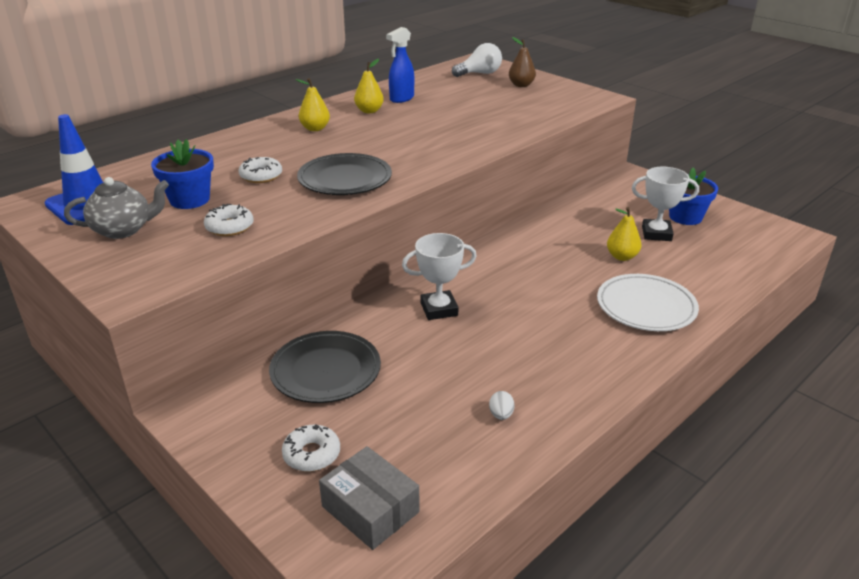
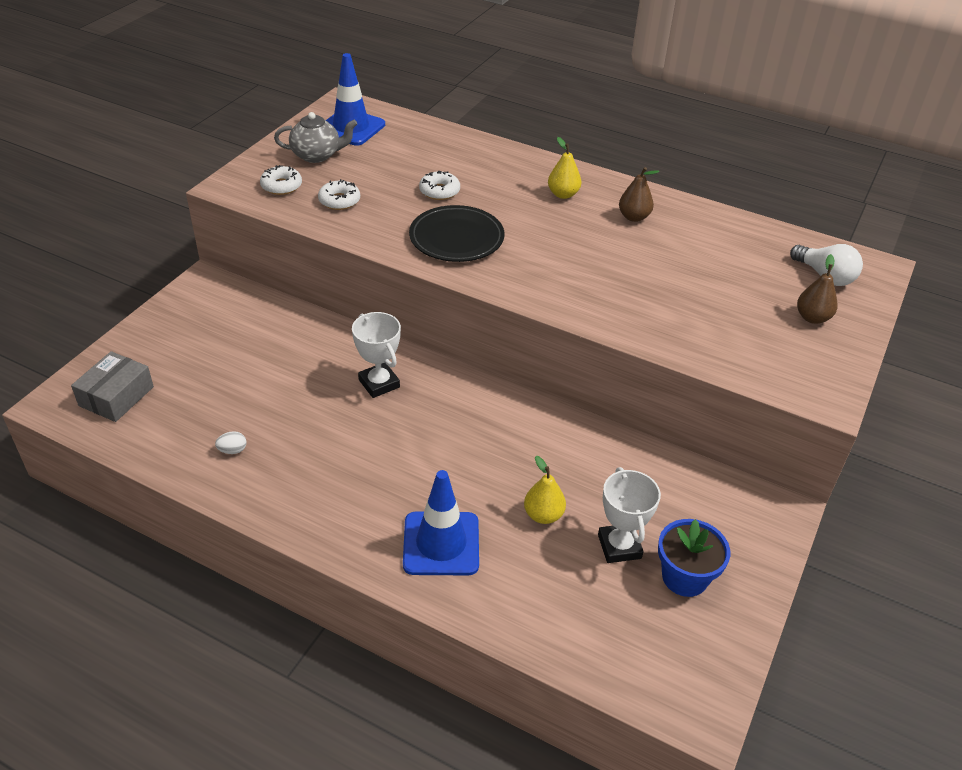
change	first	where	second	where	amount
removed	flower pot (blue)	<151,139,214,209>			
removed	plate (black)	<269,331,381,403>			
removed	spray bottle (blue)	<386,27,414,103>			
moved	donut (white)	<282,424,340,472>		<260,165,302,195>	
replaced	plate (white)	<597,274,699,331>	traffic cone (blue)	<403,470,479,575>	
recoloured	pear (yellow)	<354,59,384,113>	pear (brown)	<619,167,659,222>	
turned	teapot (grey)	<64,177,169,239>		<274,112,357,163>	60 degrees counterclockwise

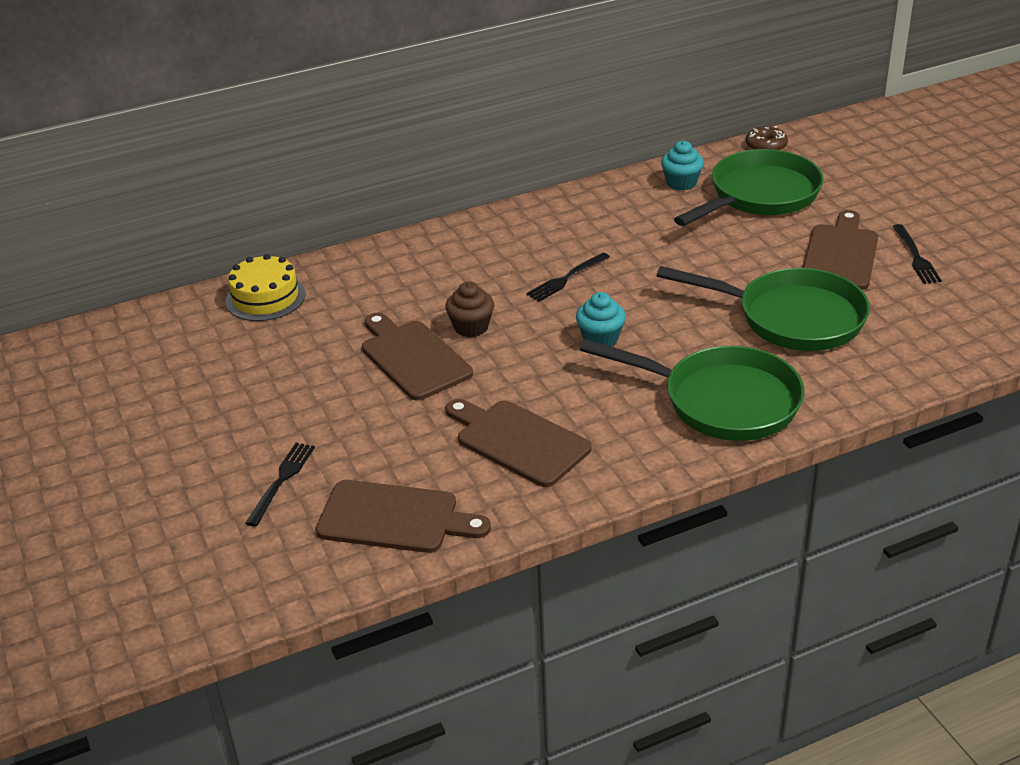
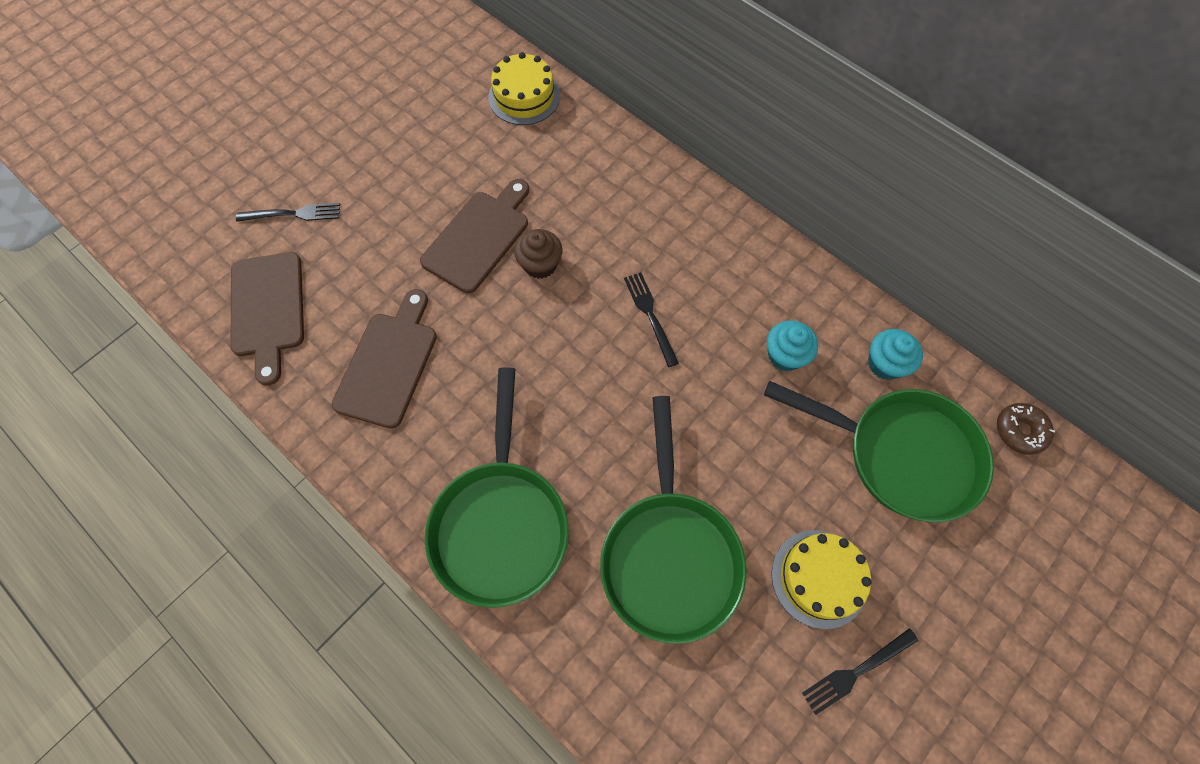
change	first	where	second	where	amount
moved	cupcake (turquoise)	<576,292,626,347>		<767,320,818,371>	
replaced	cutting board (brown)	<803,210,878,290>	cake (yellow)	<771,530,872,629>	
turned	fork (black)	<526,253,610,302>		<624,272,679,367>	45 degrees clockwise

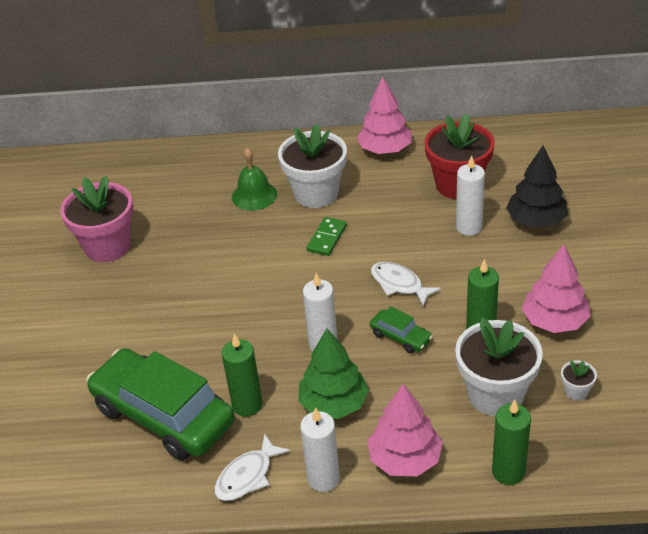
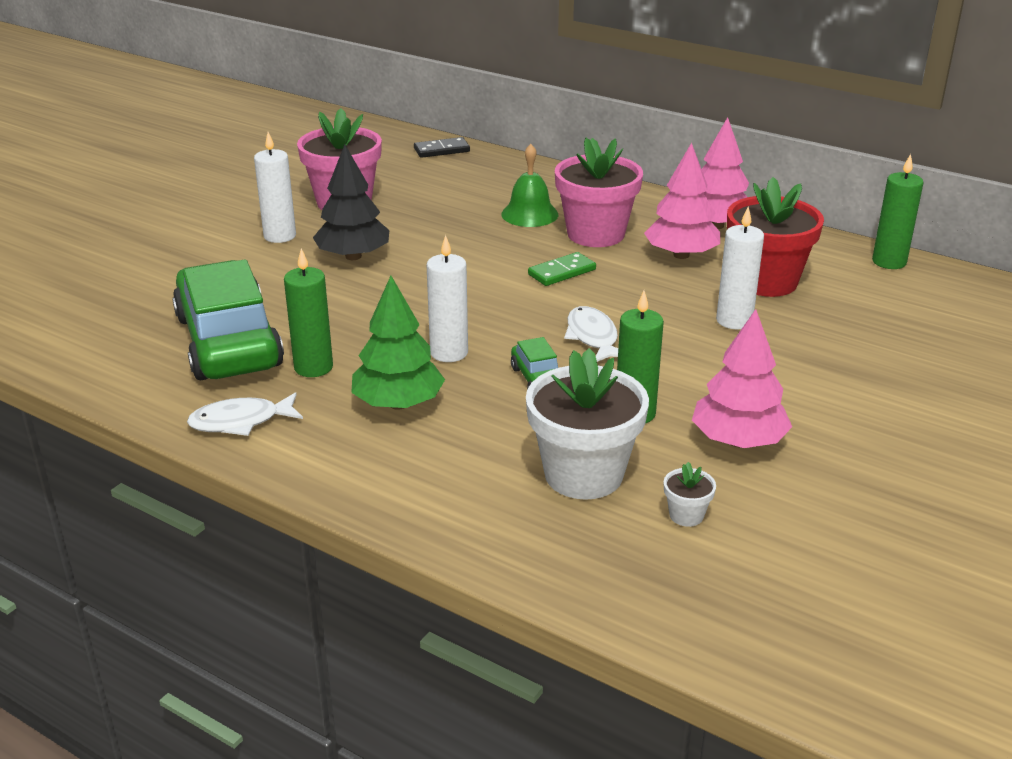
change	first	where	second	where	amount
added			domino (black)	<414,137,470,158>	
moved	candle (white)	<300,407,340,492>		<254,132,296,243>	
moved	tree (pink)	<368,384,443,476>		<644,143,720,259>	
moved	candle (green)	<492,400,531,485>		<872,154,924,269>	
moved	tree (black)	<506,145,568,228>		<313,144,389,260>	
recoloured	flower pot (white)	<278,124,347,208>	flower pot (pink)	<555,137,643,247>	

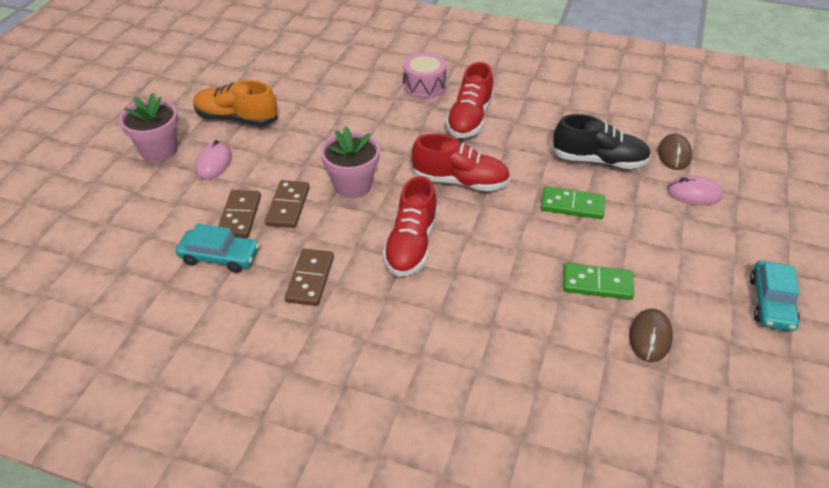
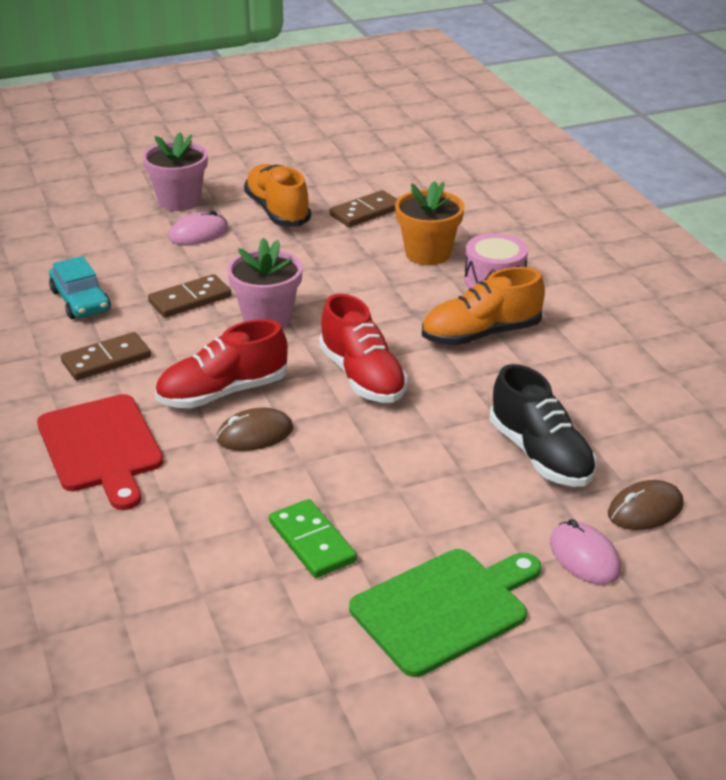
change	first	where	second	where	amount
removed	domino (green)	<541,186,605,219>			
removed	car (turquoise)	<750,261,800,331>			
added			cutting board (red)	<37,394,163,510>	
added			cutting board (green)	<349,549,541,677>	
added			flower pot (orange)	<395,181,465,265>	
moved	domino (brown)	<218,190,261,238>		<330,190,398,227>	
moved	mouse (brown)	<629,309,673,362>		<216,407,293,451>	
recoloured	shoe (red)	<446,62,494,138>	shoe (orange)	<422,267,545,346>	

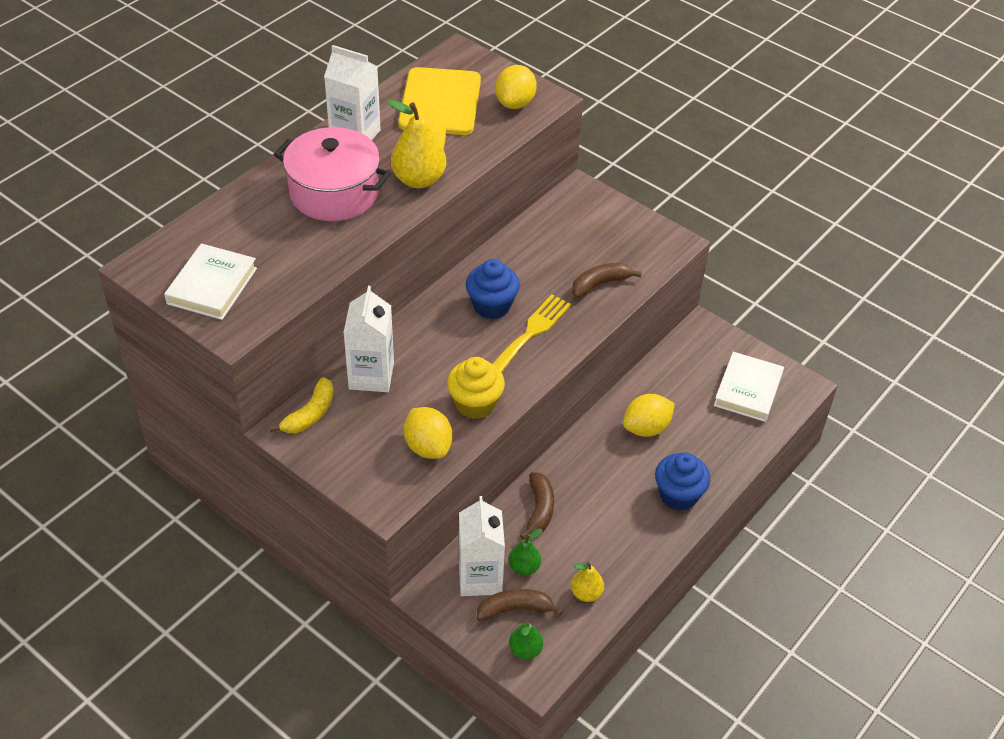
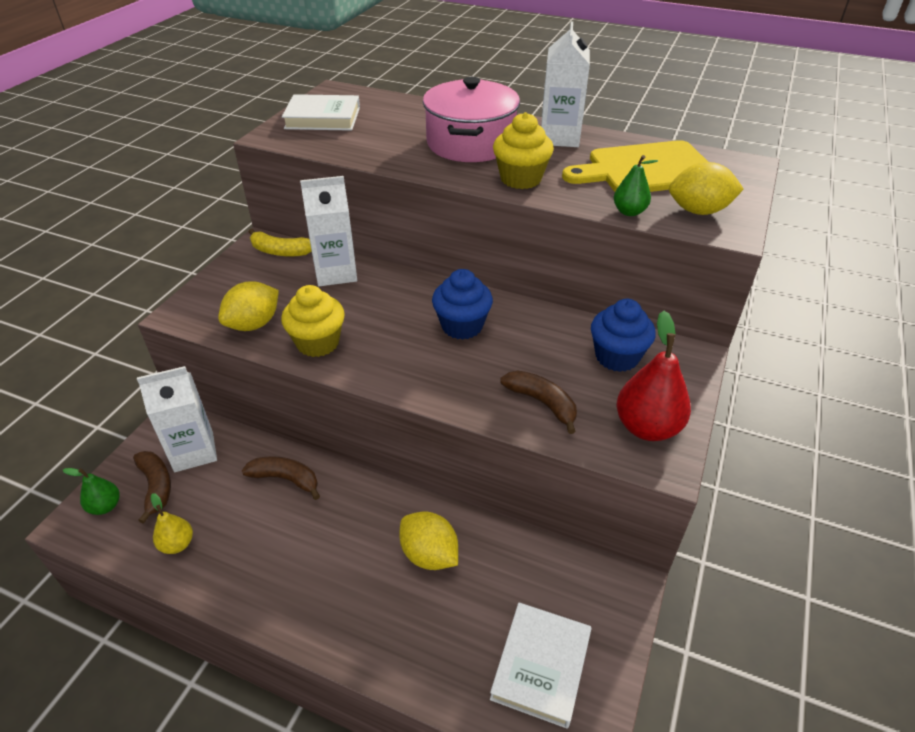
change	first	where	second	where	amount
removed	fork (yellow)	<492,294,571,373>			
added			pear (red)	<616,311,691,441>	
moved	pear (green)	<508,528,542,576>		<614,155,658,216>	
moved	cupcake (blue)	<655,452,710,511>		<591,299,656,372>	
replaced	pear (yellow)	<387,99,446,188>	cupcake (yellow)	<493,112,554,189>	
turned	banana (brown)	<520,472,554,539>		<242,456,320,500>	150 degrees counterclockwise
turned	book (white)	<714,352,784,422>		<490,602,591,729>	75 degrees counterclockwise

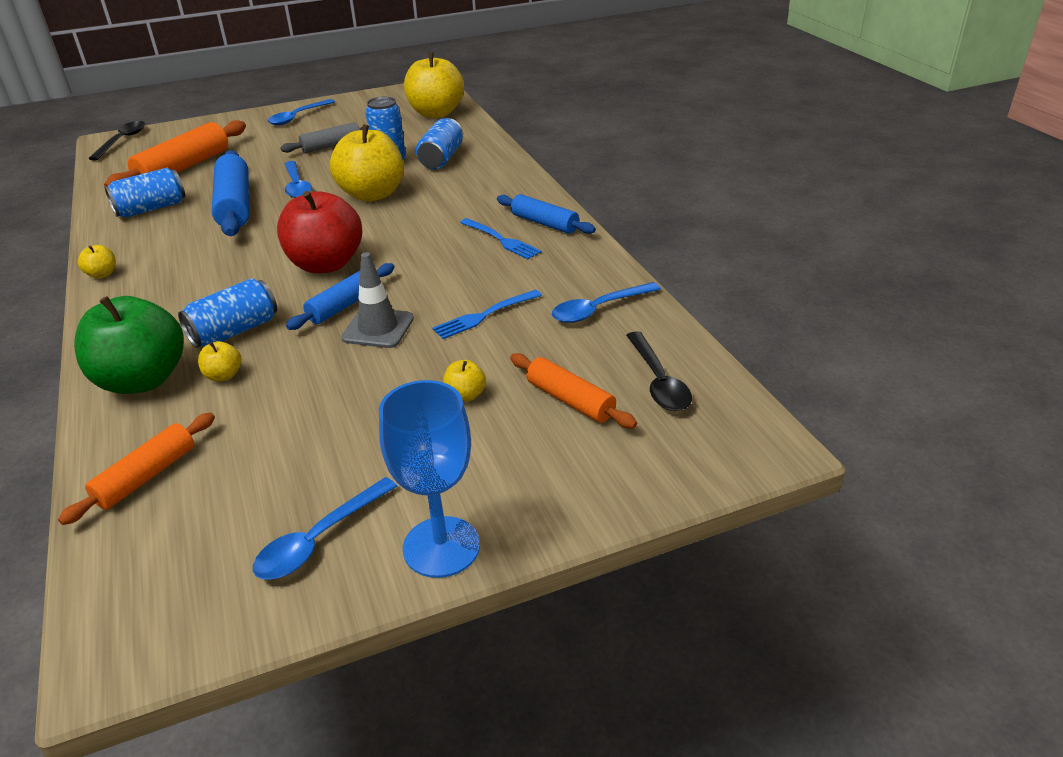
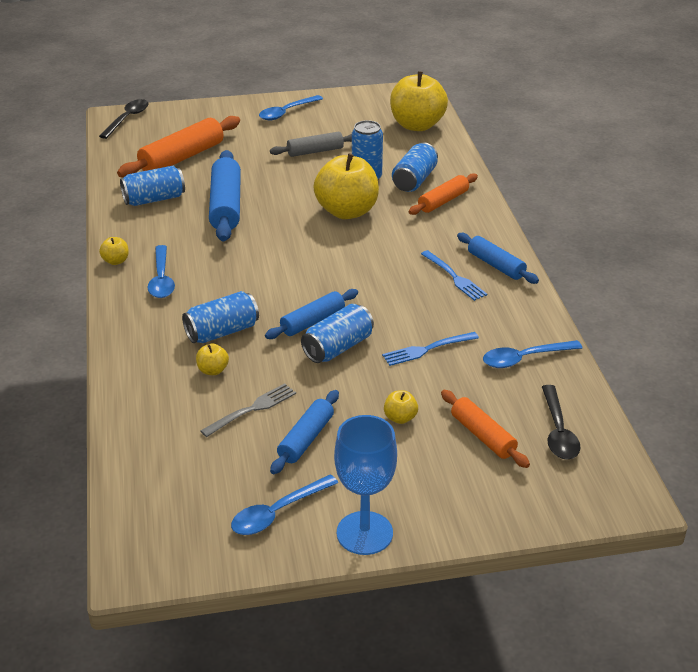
change	first	where	second	where	amount
removed	apple (green)	<74,296,184,394>			
removed	apple (red)	<277,191,362,273>			
added			fork (grey)	<201,383,296,437>	
added			rolling pin (blue)	<270,390,339,474>	
moved	rolling pin (orange)	<58,413,215,525>		<409,173,478,215>	
moved	spoon (blue)	<285,161,312,198>		<147,245,175,298>	
replaced	traffic cone (grey)	<341,252,414,348>	can (blue)	<301,304,374,363>	

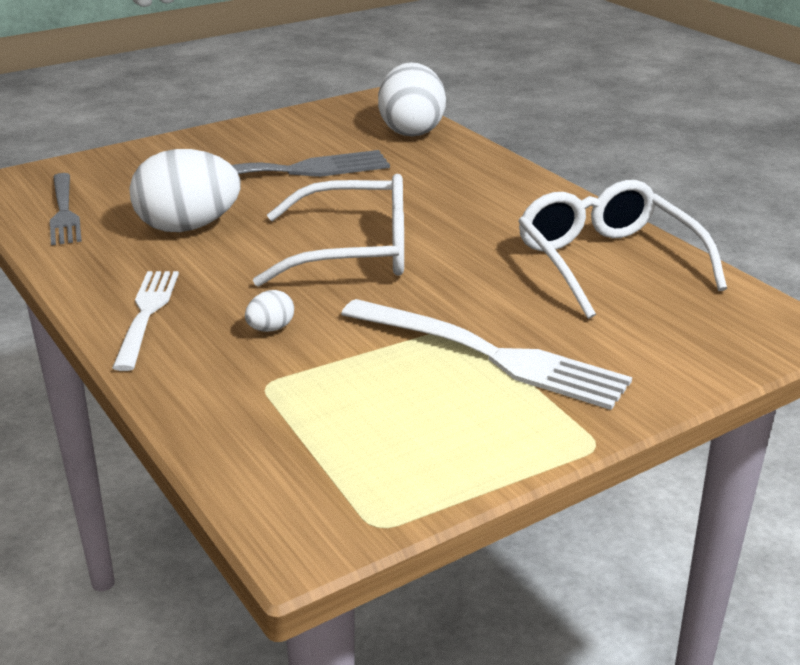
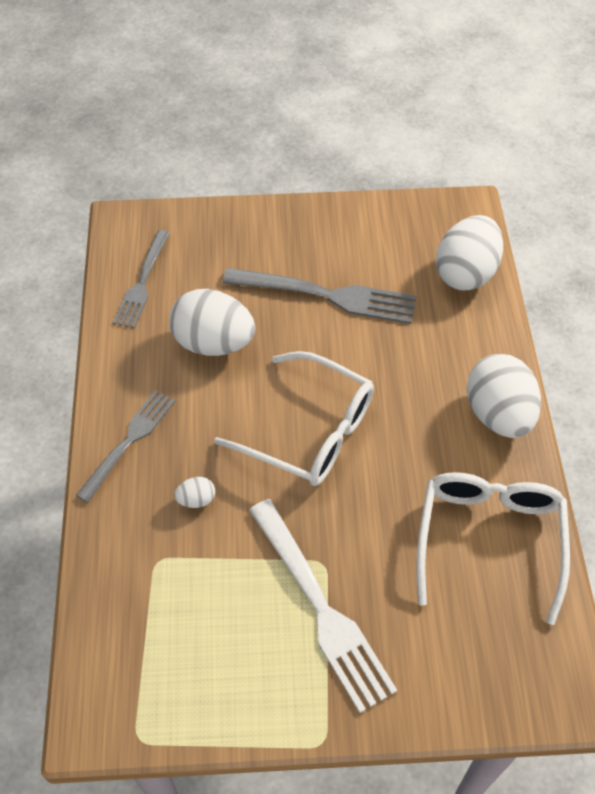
change	first	where	second	where	amount
added			egg (white)	<467,354,541,438>	
recoloured	fork (white)	<112,271,179,371>	fork (grey)	<76,390,175,503>	

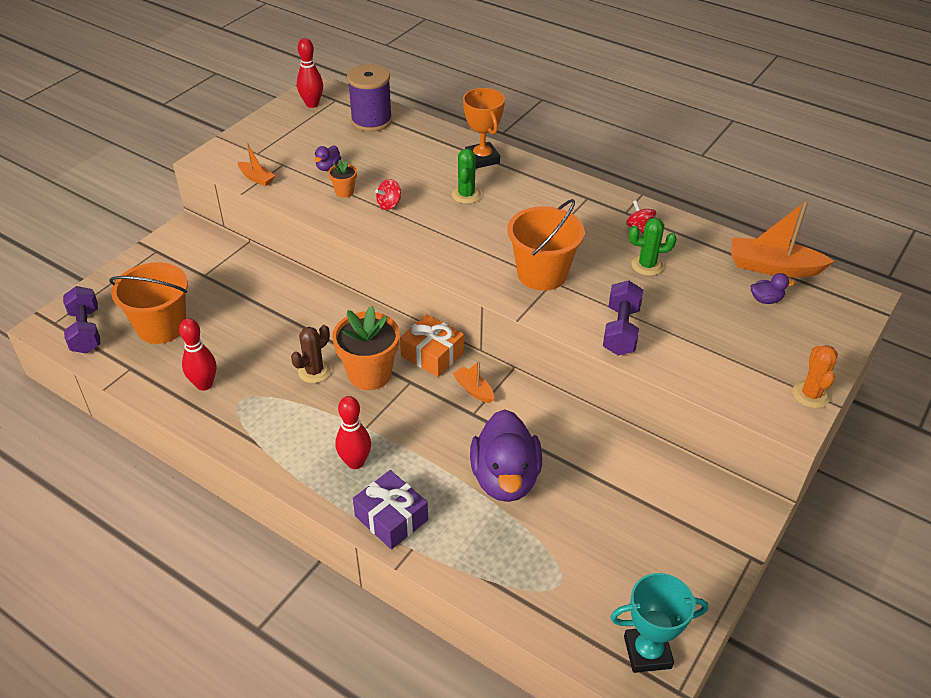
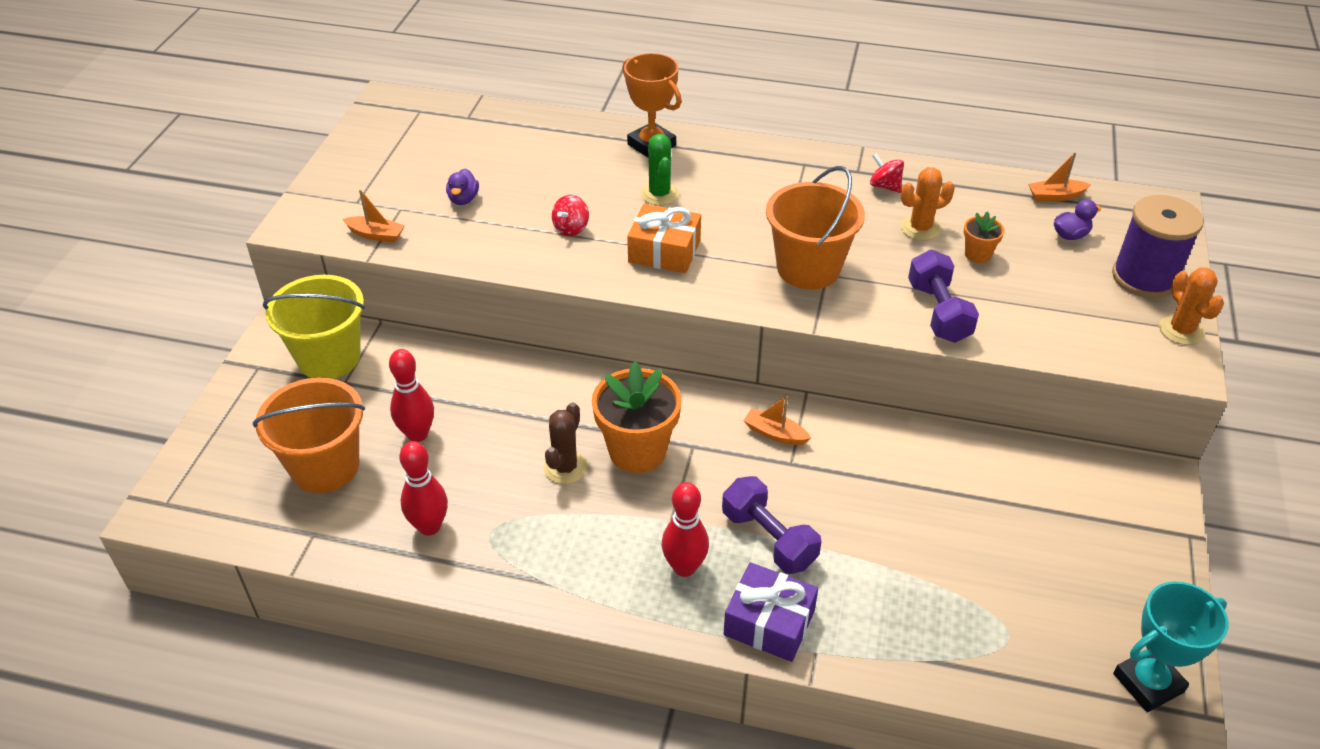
change	first	where	second	where	amount
removed	duck (purple)	<470,409,542,502>			
added			bucket (yellow)	<263,275,365,379>	
moved	dumbbell (purple)	<63,286,100,354>		<722,476,821,574>	
moved	bowling pin (red)	<297,38,323,108>		<389,349,434,442>	
moved	flower pot (orange)	<328,160,357,198>		<964,211,1004,263>	
moved	spool (purple)	<347,64,392,132>		<1112,195,1204,298>	
moved	gift (orange)	<400,314,464,377>		<627,204,701,273>	
recoloured	cactus (green)	<629,218,677,276>	cactus (orange)	<901,167,955,241>	
resized	boat (orange)	<731,200,834,277>		<1028,152,1091,201>	x0.52

